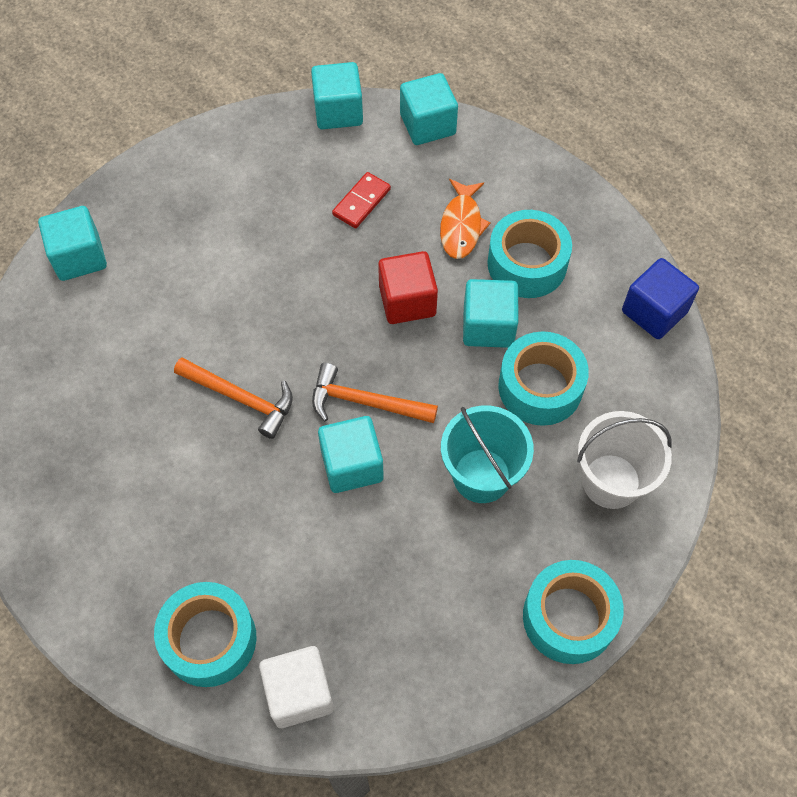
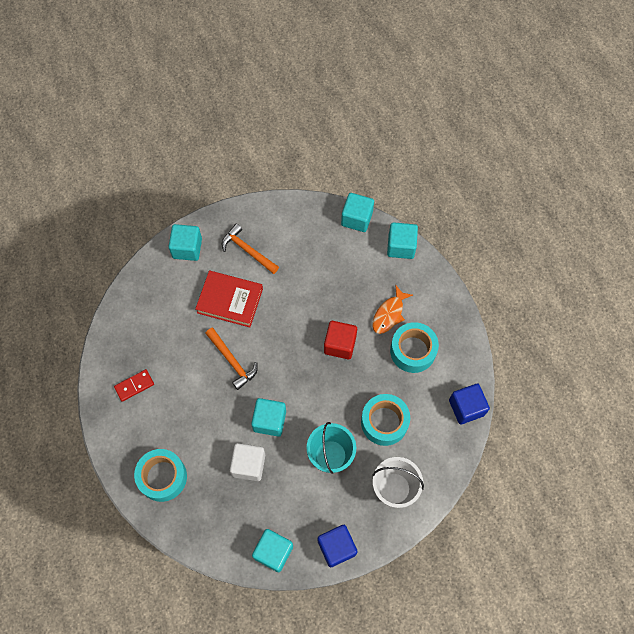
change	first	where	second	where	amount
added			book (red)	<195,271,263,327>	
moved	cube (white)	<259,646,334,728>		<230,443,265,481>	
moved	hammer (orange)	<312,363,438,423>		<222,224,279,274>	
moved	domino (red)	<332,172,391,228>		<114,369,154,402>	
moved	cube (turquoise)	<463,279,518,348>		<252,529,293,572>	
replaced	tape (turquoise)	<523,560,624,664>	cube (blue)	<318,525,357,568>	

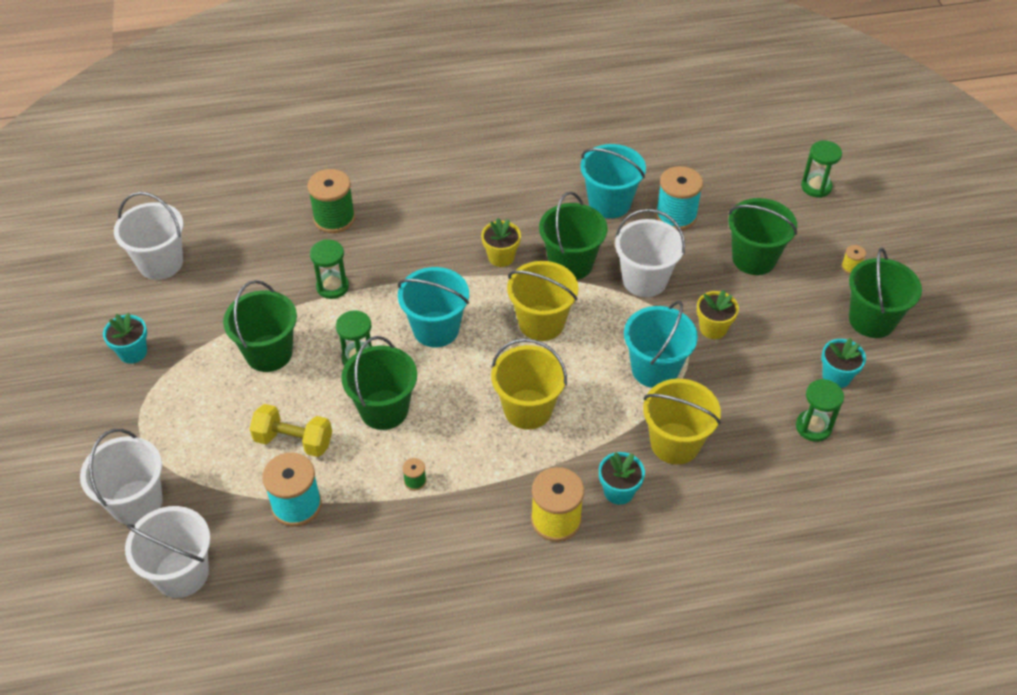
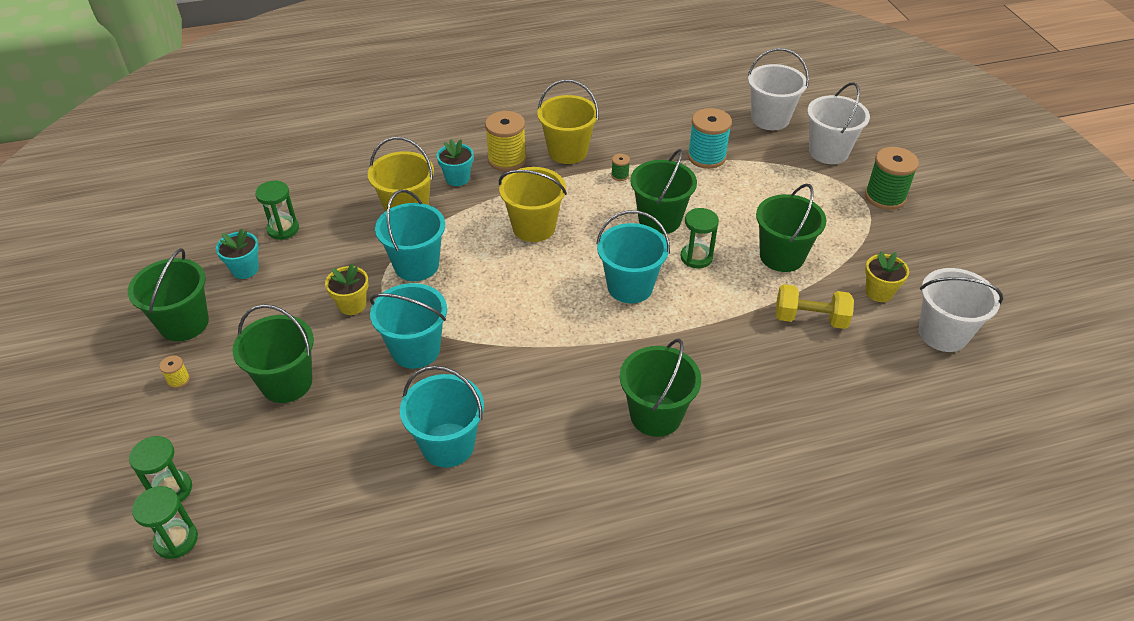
change	first	where	second	where	amount
removed	flower pot (turquoise)	<103,313,147,364>			
removed	spool (turquoise)	<656,166,703,231>			
moved	dumbbell (yellow)	<250,404,332,457>		<775,284,854,329>	
moved	spool (green)	<307,169,355,233>		<865,147,919,210>	
moved	hourglass (green)	<310,239,349,299>		<132,486,198,559>	
moved	flower pot (yellow)	<481,218,521,267>		<865,251,909,302>	
moved	bucket (yellow)	<507,261,579,341>		<537,80,599,164>	
moved	bucket (green)	<539,192,607,280>		<620,339,701,437>	
recoloured	bucket (white)	<615,209,685,297>	bucket (turquoise)	<370,283,447,369>	

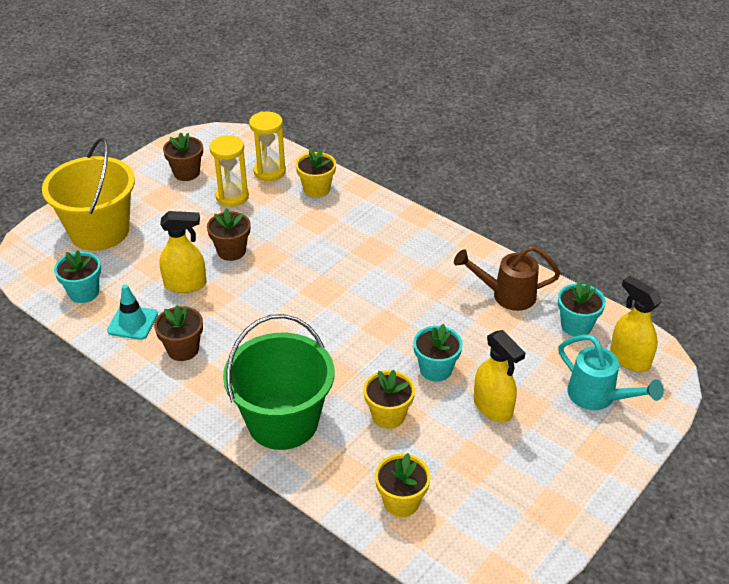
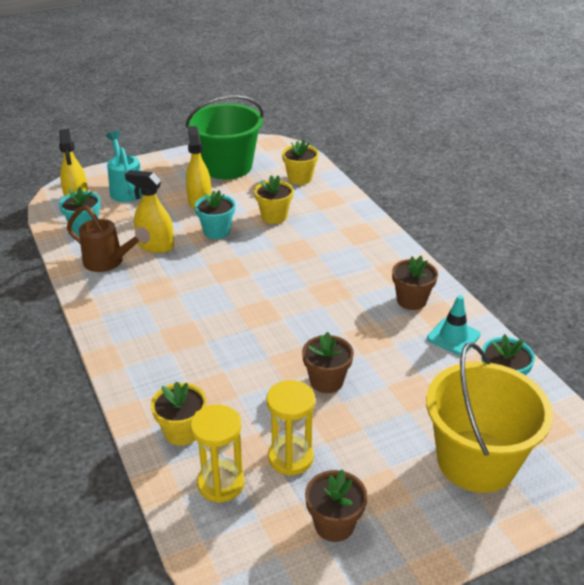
change	first	where	second	where	amount
moved	spray bottle (yellow)	<159,211,207,293>		<125,170,174,253>	
moved	bucket (green)	<223,314,334,450>		<186,95,264,179>	

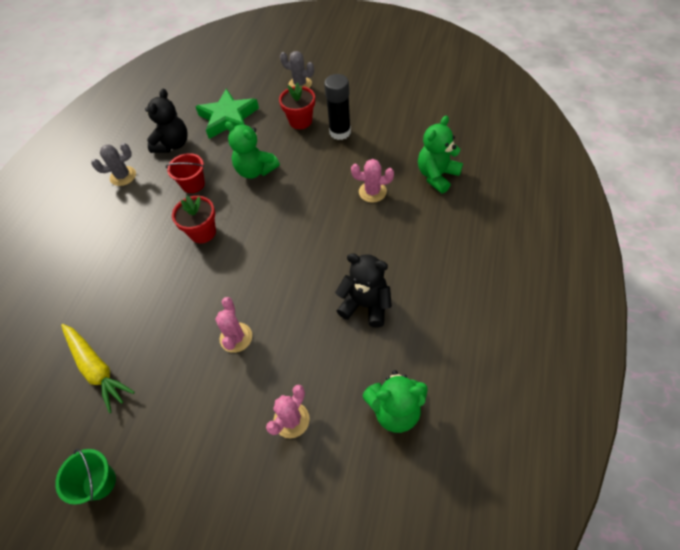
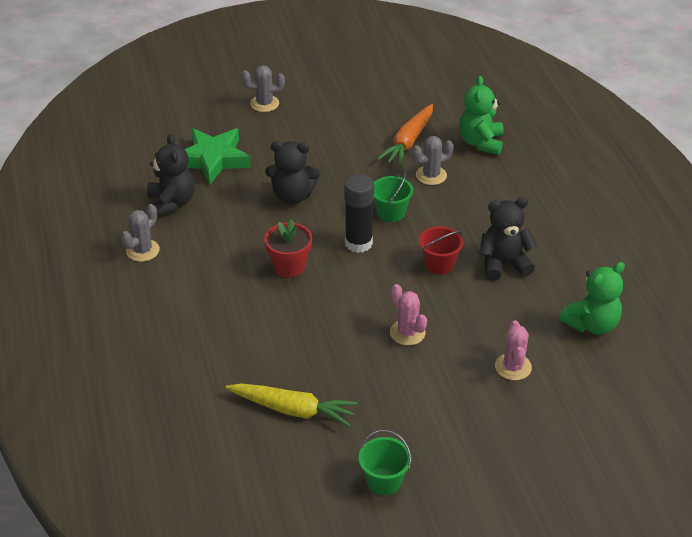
change	first	where	second	where	amount
removed	flower pot (red)	<279,82,315,129>			
added			bucket (green)	<374,171,413,222>	
added			carrot (orange)	<377,104,433,167>	
moved	bucket (red)	<166,153,205,193>		<419,226,463,275>	
moved	glue stick (black)	<324,74,351,140>		<344,174,374,253>	
recoloured	teddy bear (green)	<225,121,280,179>	teddy bear (black)	<265,141,320,205>	
recoloured	cactus (pink)	<351,159,394,203>	cactus (grey)	<412,136,453,185>	

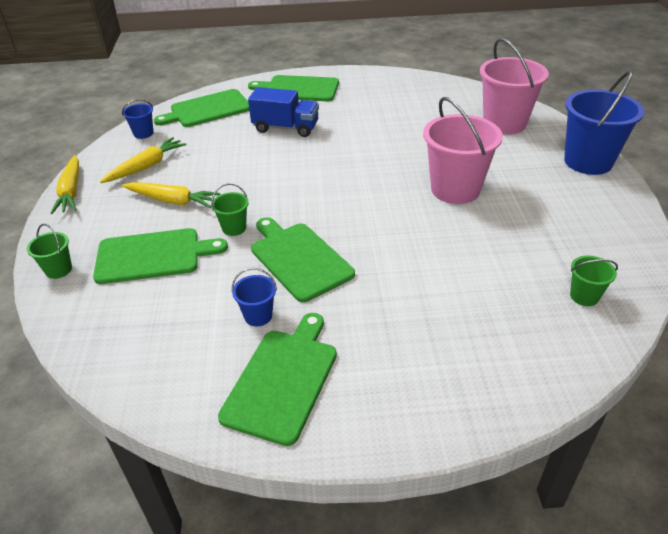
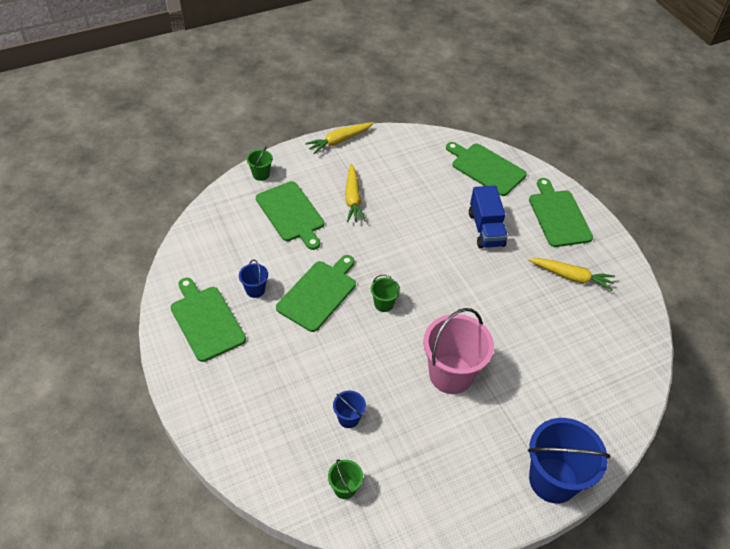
change	first	where	second	where	amount
removed	bucket (pink)	<480,38,549,134>			
moved	carrot (yellow)	<100,137,187,183>		<529,258,615,291>	
moved	bucket (blue)	<122,99,153,139>		<333,391,366,428>	
moved	bucket (green)	<211,183,249,236>		<371,274,400,312>	
turned	cutting board (green)	<218,313,337,446>		<171,278,246,362>	120 degrees counterclockwise

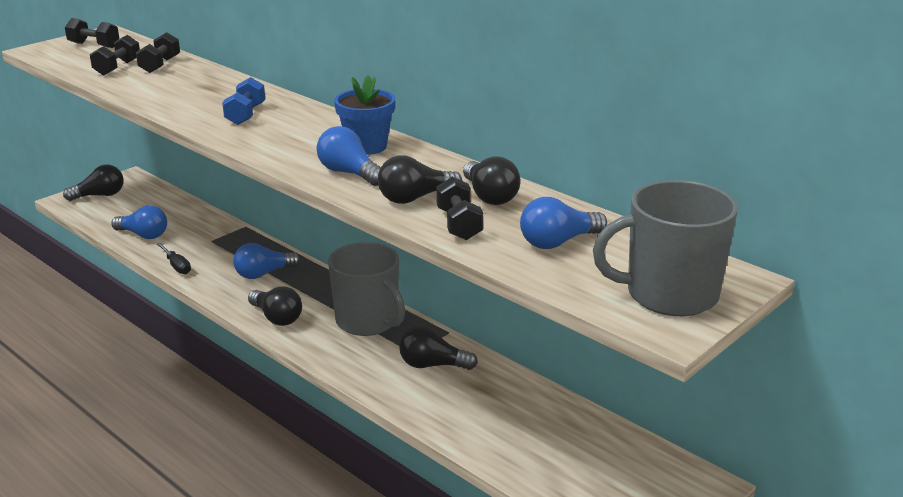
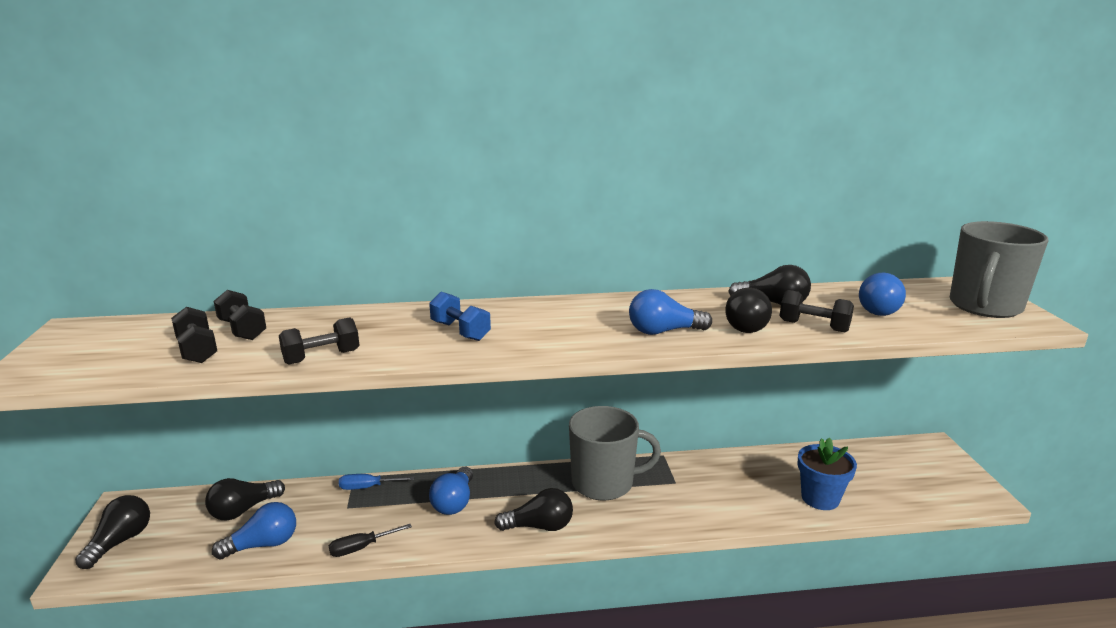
change	first	where	second	where	amount
added			screwdriver (blue)	<339,474,414,490>	
moved	dumbbell (black)	<65,18,119,48>		<279,317,360,365>	
moved	flower pot (blue)	<334,75,395,155>		<797,438,857,510>	
moved	light bulb (black)	<399,326,478,370>		<205,478,285,521>	
turned	screwdriver (black)	<157,243,191,274>		<329,524,412,557>	150 degrees clockwise

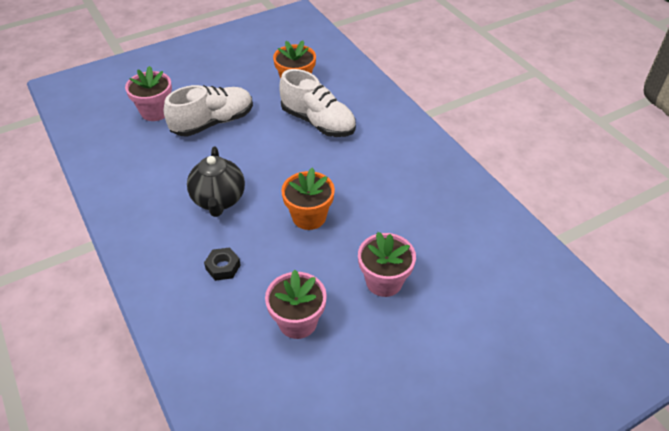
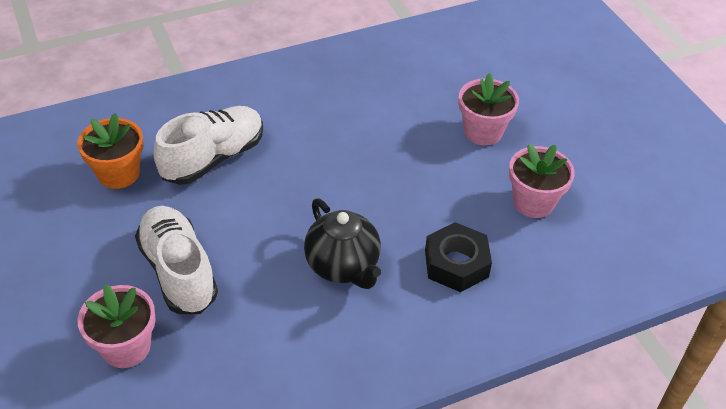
change	first	where	second	where	amount
removed	flower pot (orange)	<281,168,335,230>			
turned	teapot (black)	<187,147,245,217>		<304,198,381,289>	60 degrees clockwise
resized	nut (black)	<204,248,241,281>		<425,222,492,292>	x1.65

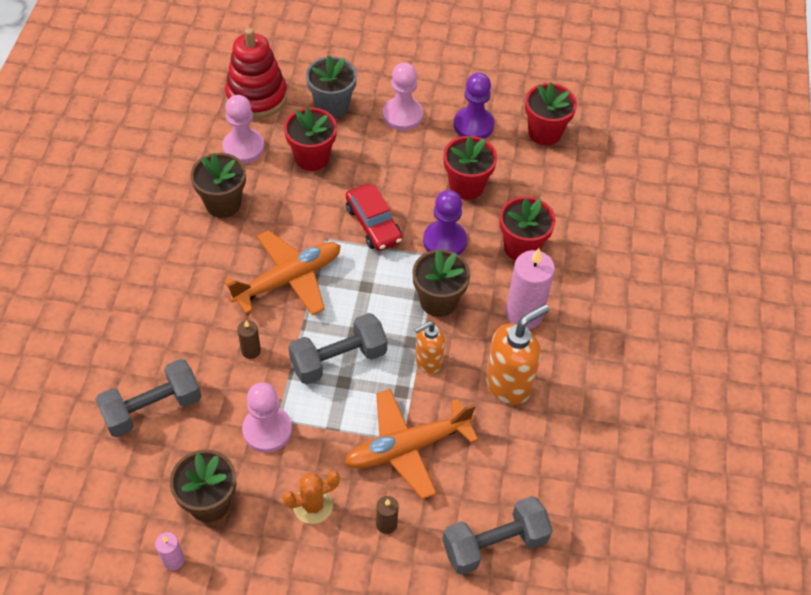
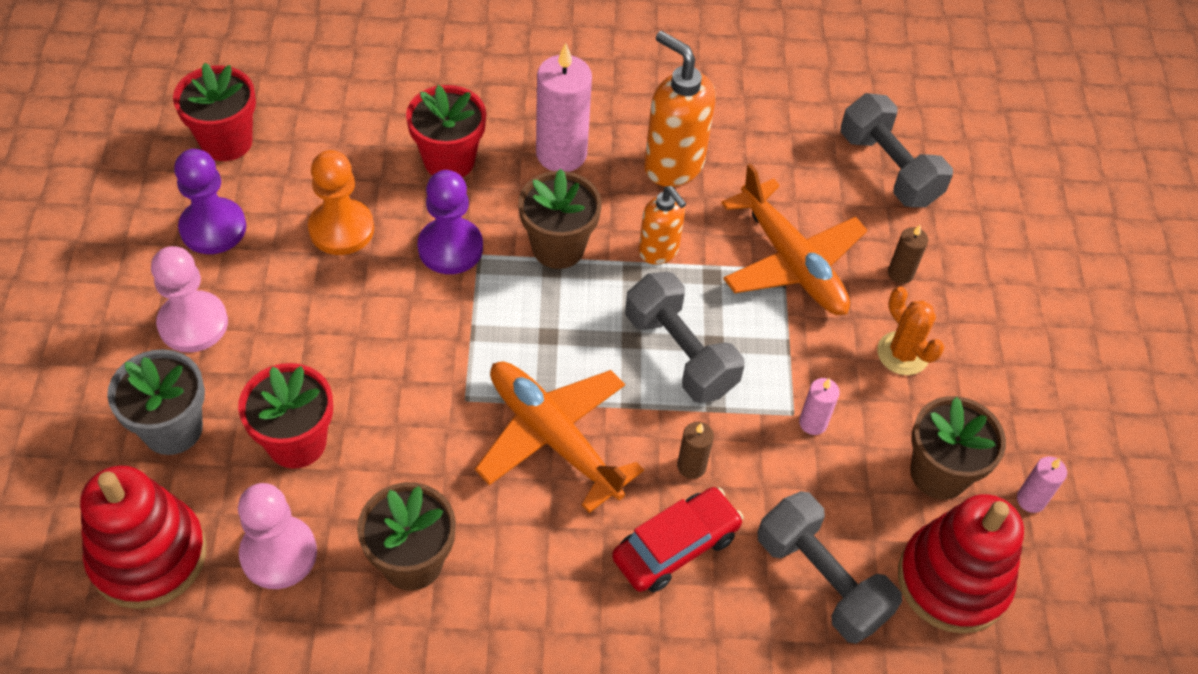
change	first	where	second	where	amount
added			stacking toy (red)	<898,494,1024,634>	
moved	car (red)	<346,184,403,251>		<612,487,744,592>	
replaced	pawn (pink)	<242,382,292,453>	candle (pink)	<799,378,840,435>	
replaced	flower pot (red)	<444,136,497,200>	pawn (orange)	<308,150,374,255>	

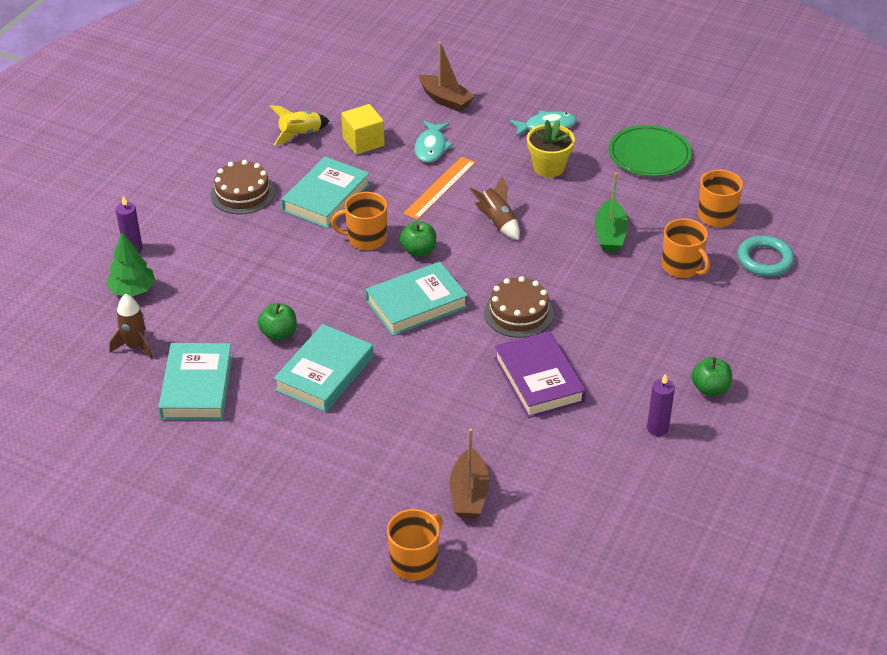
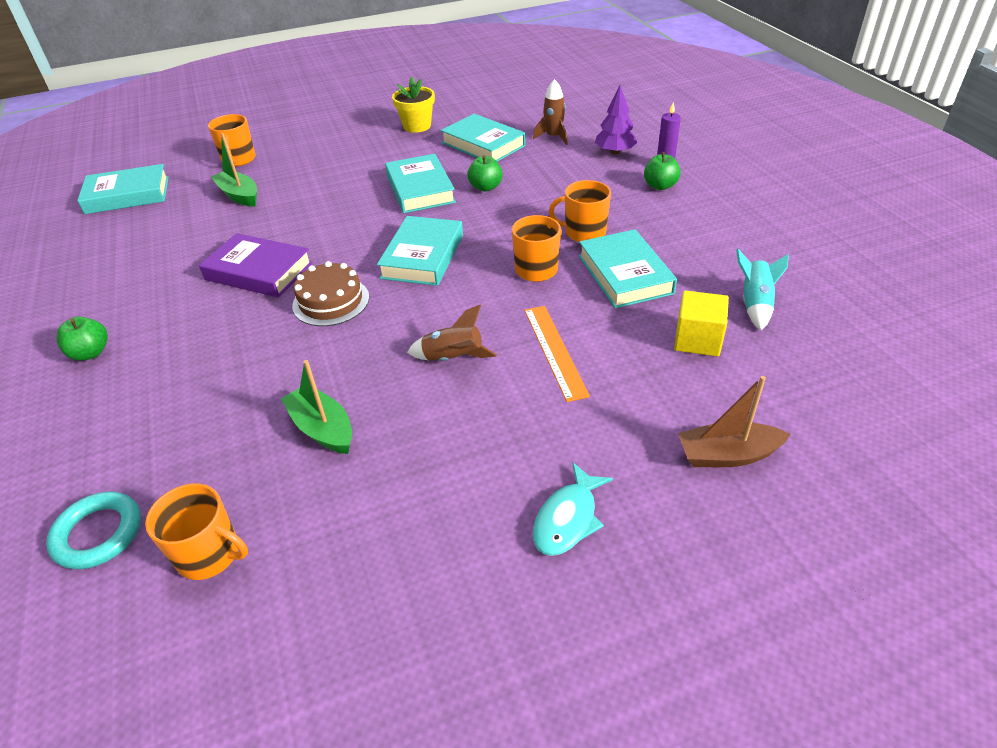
change	first	where	second	where	amount
removed	cake (brown)	<211,160,275,214>			
removed	fish (turquoise)	<415,121,453,163>			
removed	plate (green)	<609,125,692,177>			
removed	candle (purple)	<647,374,675,436>			
added			book (turquoise)	<77,164,169,214>	
moved	apple (green)	<400,221,437,257>		<644,152,681,190>	
moved	flower pot (yellow)	<527,120,575,177>		<392,77,435,133>	
moved	mug (orange)	<662,218,710,278>		<549,180,611,242>	
recoloured	tree (green)	<106,232,155,297>	tree (purple)	<595,85,637,154>	
recoloured	rocket (yellow)	<269,105,329,145>	rocket (turquoise)	<736,249,789,331>	
recoloured	boat (brown)	<450,428,489,518>	boat (green)	<211,133,257,207>	

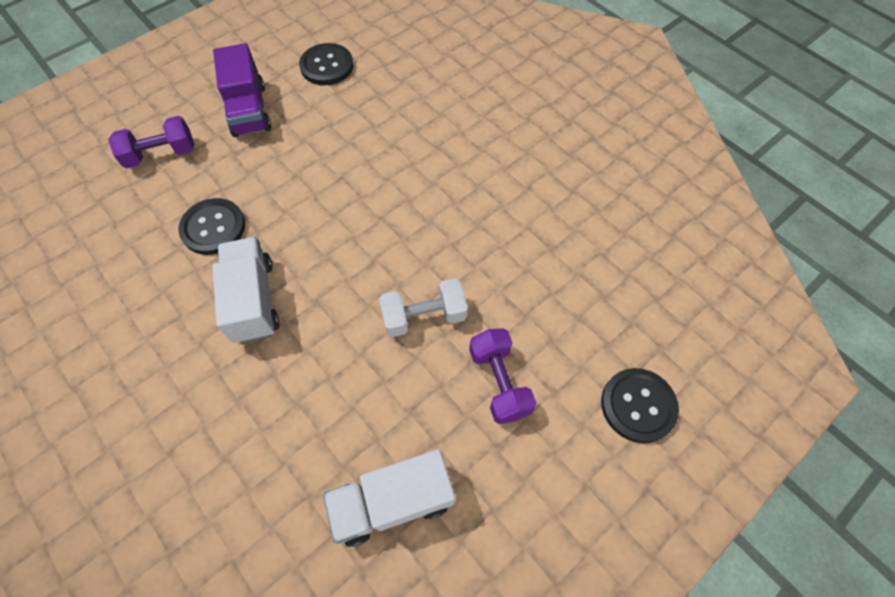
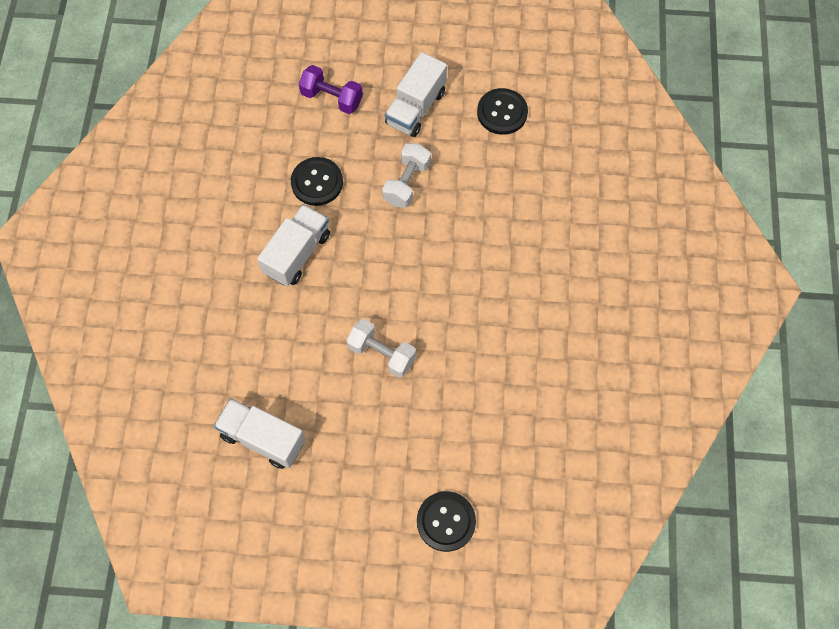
change	first	where	second	where	amount
removed	dumbbell (purple)	<469,328,536,424>			
added			dumbbell (white)	<382,143,431,208>	
recoloured	truck (purple)	<213,43,271,137>	truck (white)	<385,52,447,137>	

